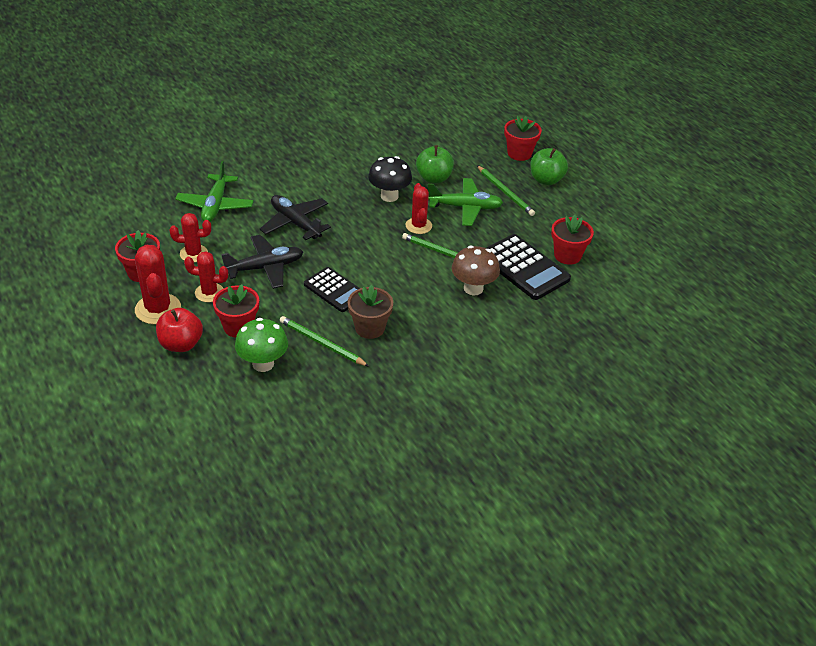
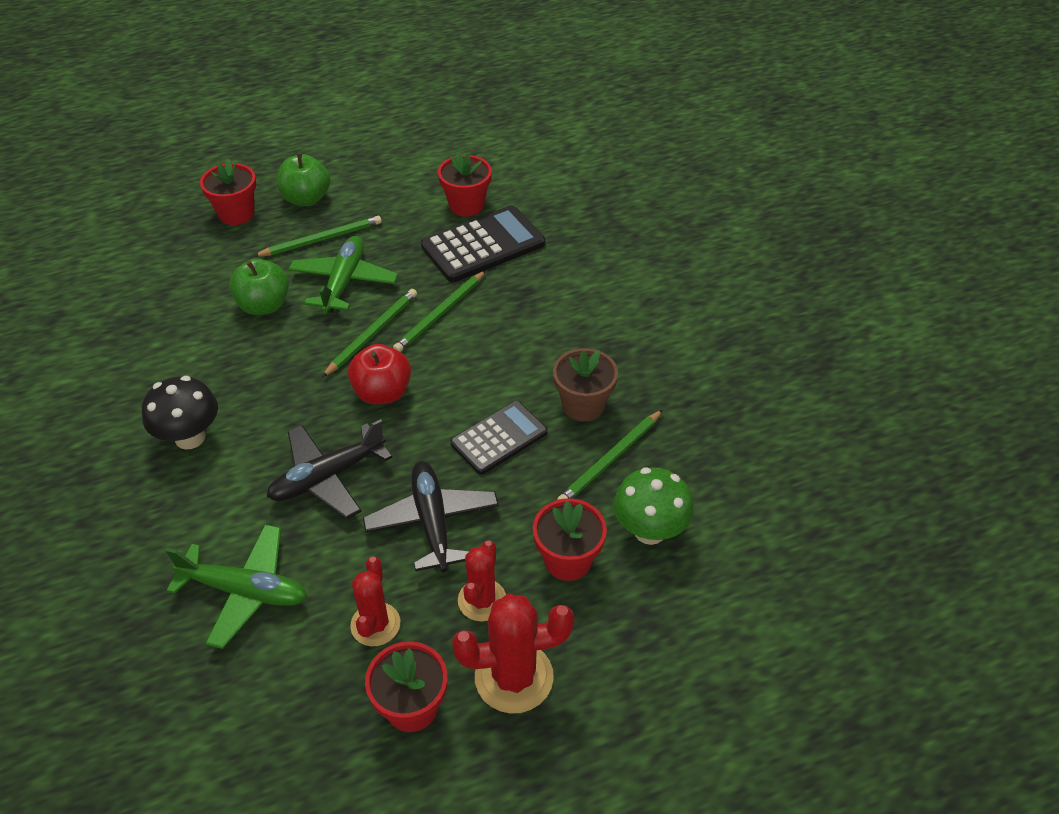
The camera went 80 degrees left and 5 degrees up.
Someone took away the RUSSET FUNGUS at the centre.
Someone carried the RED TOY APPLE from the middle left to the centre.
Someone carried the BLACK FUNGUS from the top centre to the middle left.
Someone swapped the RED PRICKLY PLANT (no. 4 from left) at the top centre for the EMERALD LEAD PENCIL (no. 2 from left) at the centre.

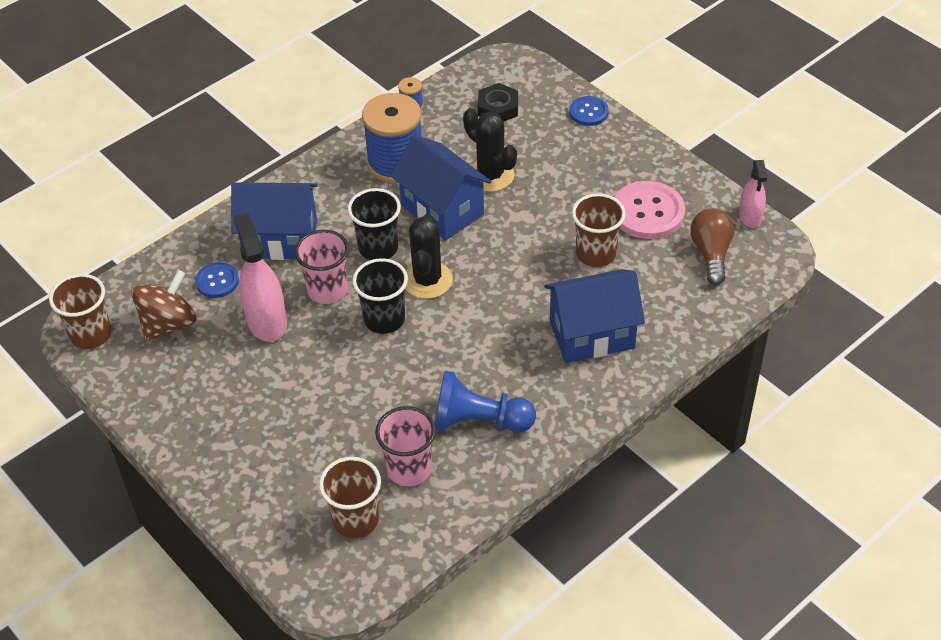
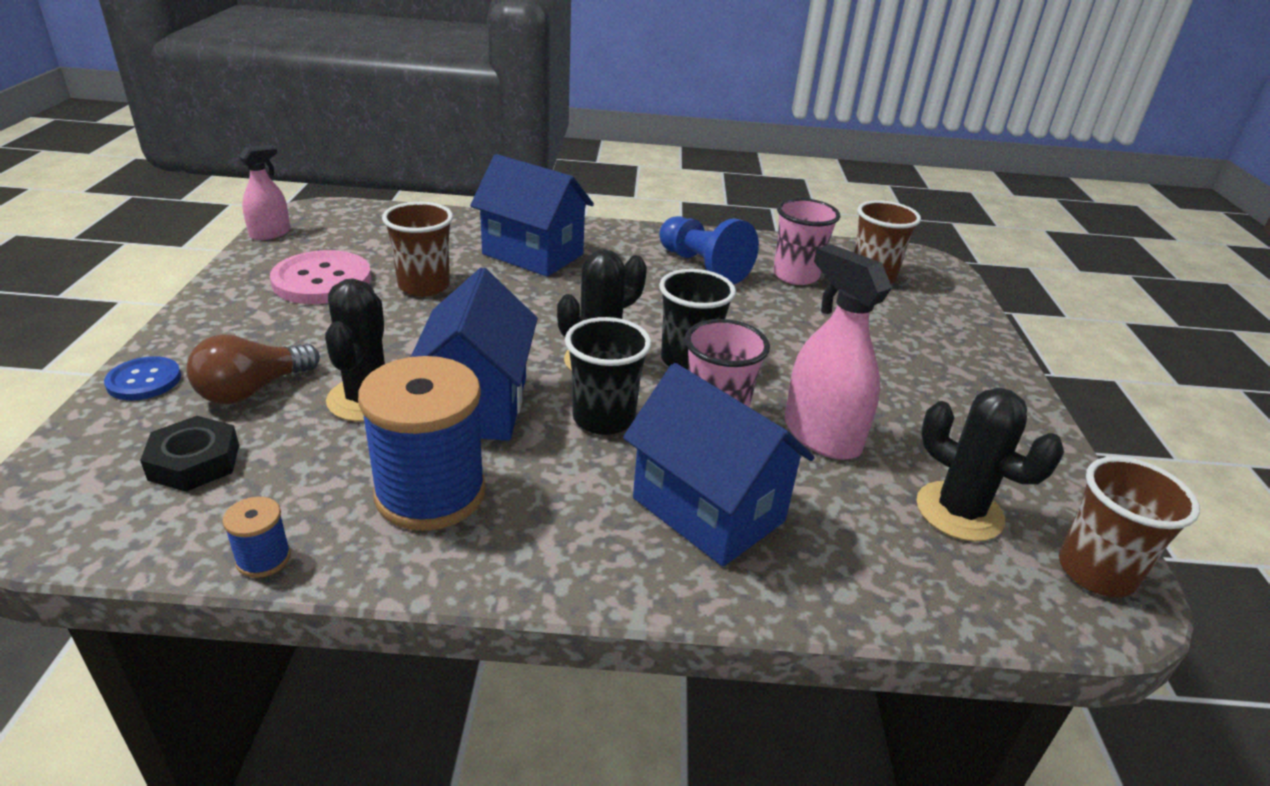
The camera went 140 degrees left and 15 degrees down.
Someone took away the ROYAL BLUE SEWING BUTTON (no. 1 from left) at the middle left.
Someone carried the RUSSET BULB from the middle right to the middle left.
Someone swapped the RUSSET TOY TOP at the middle left for the BLACK PRICKLY PLANT (no. 3 from left) at the middle right.
Someone rotated the ROSE-PINK SPRAYER (no. 1 from left in the first image) at the middle left by 120 degrees clockwise.

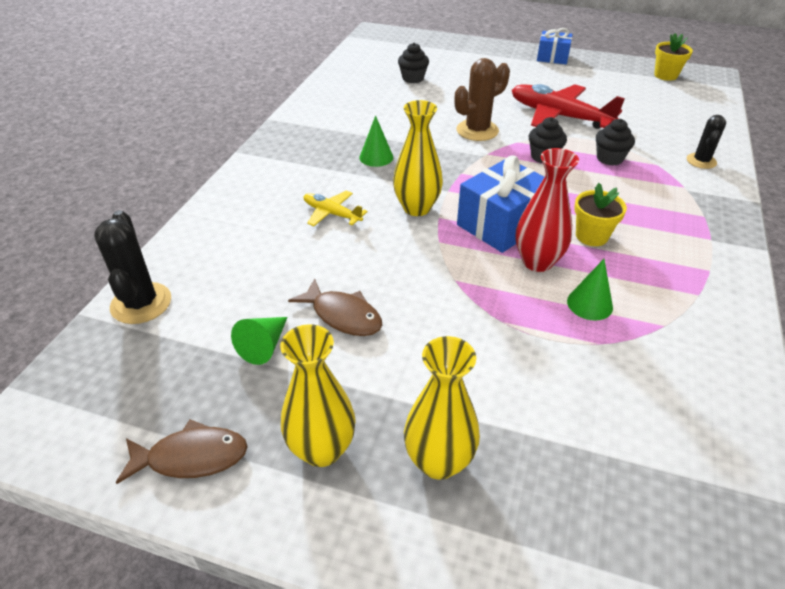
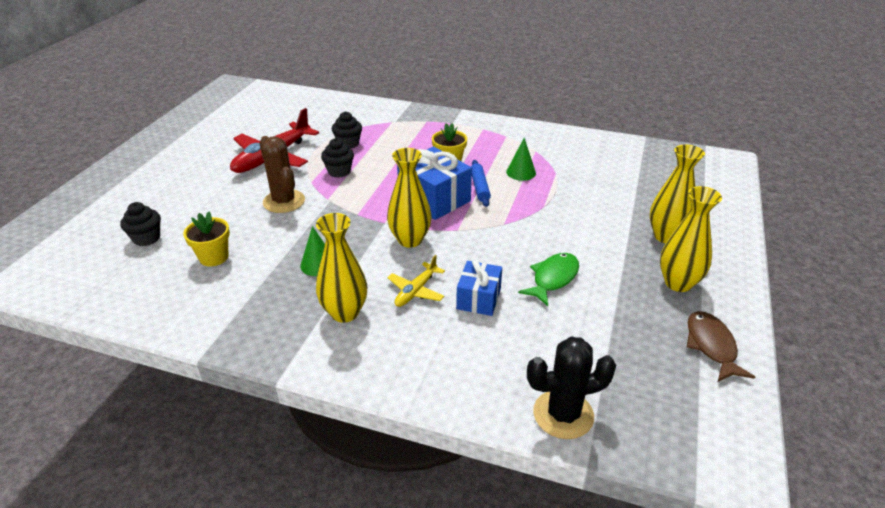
The camera went 90 degrees left and 5 degrees down.
Someone took away the EMERALD SOLID CONE (no. 1 from left) at the middle left.
Someone took away the BLACK PRICKLY PLANT (no. 2 from left) at the top right.
Someone put down the YELLOW TALL VASE (no. 1 from left) at the centre.
Someone carried the ROYAL BLUE GIFT (no. 2 from left) from the top right to the centre.
Someone carried the YELLOW PLANT POT (no. 2 from left in the first image) from the top right to the middle left.
Someone swapped the RED TALL VASE at the middle right for the ROYAL BLUE DOUGH ROLLER at the centre.
Someone repainted the RUSSET FISH FIGURE (no. 2 from left) at the centre, which became the EMERALD FISH FIGURE at the centre.

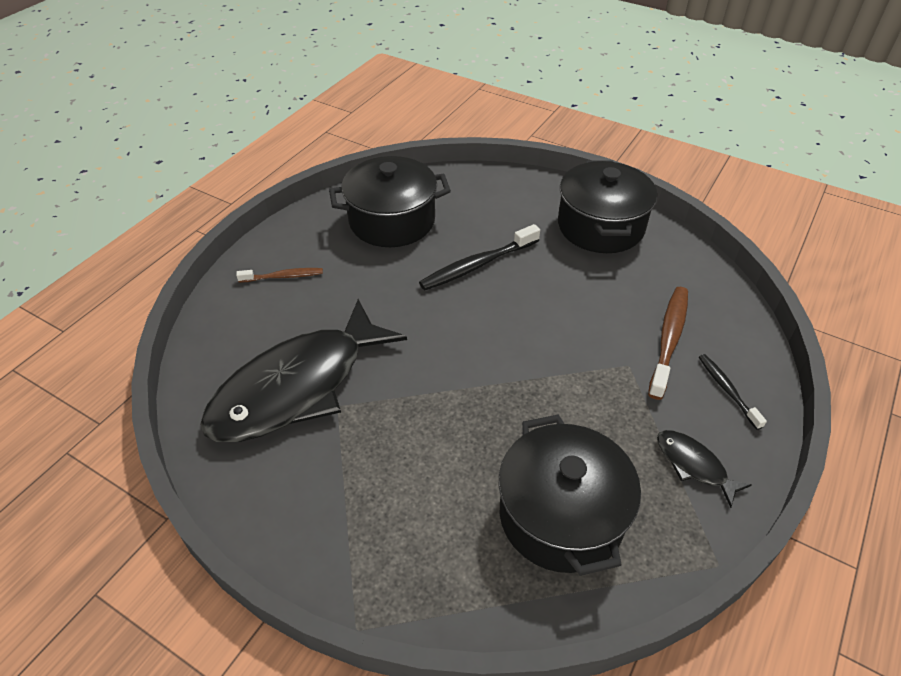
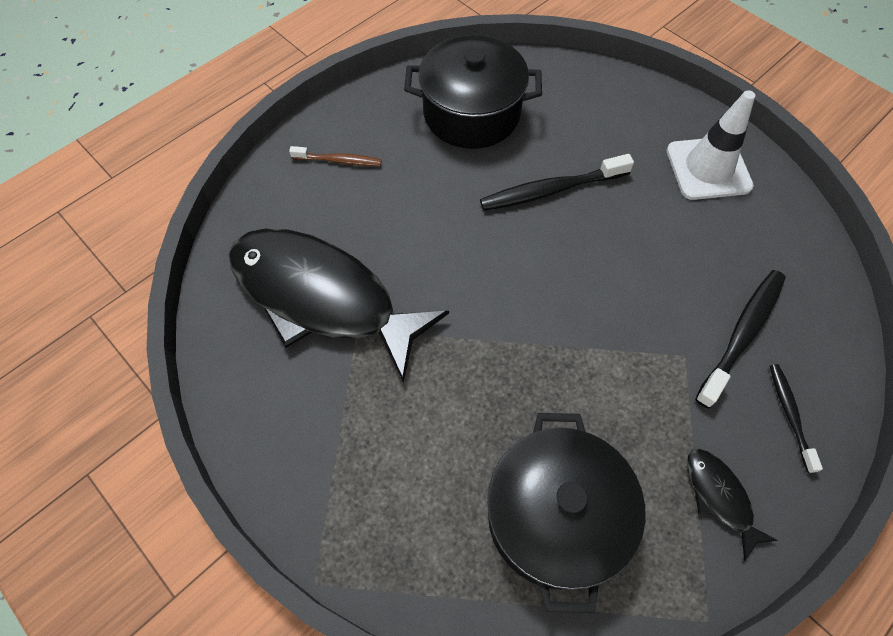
The camera went 15 degrees right and 15 degrees up.
Someone swapped the BLACK COOKING POT (no. 3 from left) at the top right for the SNOW-WHITE TRAFFIC CONE at the top right.
Someone repainted the RUSSET TOOTHBRUSH (no. 2 from left) at the middle right, which became the BLACK TOOTHBRUSH (no. 2 from left) at the middle right.
Someone rotated the BLACK FISH FIGURE (no. 1 from left) at the centre by 60 degrees clockwise.

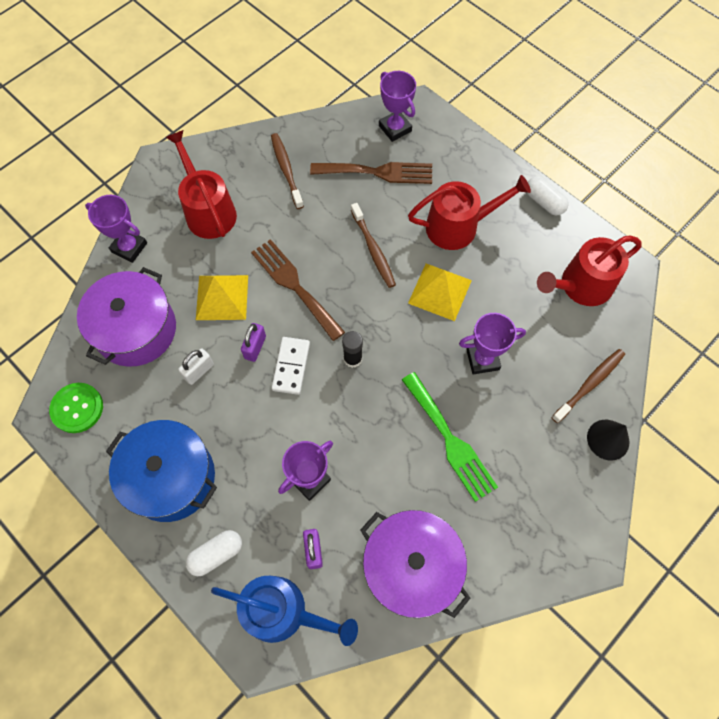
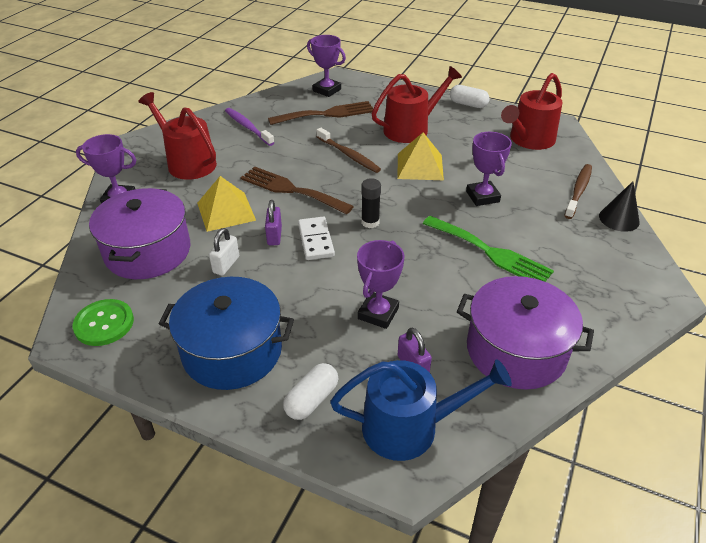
The camera went 20 degrees left and 25 degrees down.
Someone repainted the RUSSET TOOTHBRUSH (no. 1 from left) at the top centre, which became the ROYAL PURPLE TOOTHBRUSH at the top centre.
Someone rotated the ROYAL PURPLE AWARD CUP (no. 4 from left) at the middle right by 75 degrees counterclockwise.

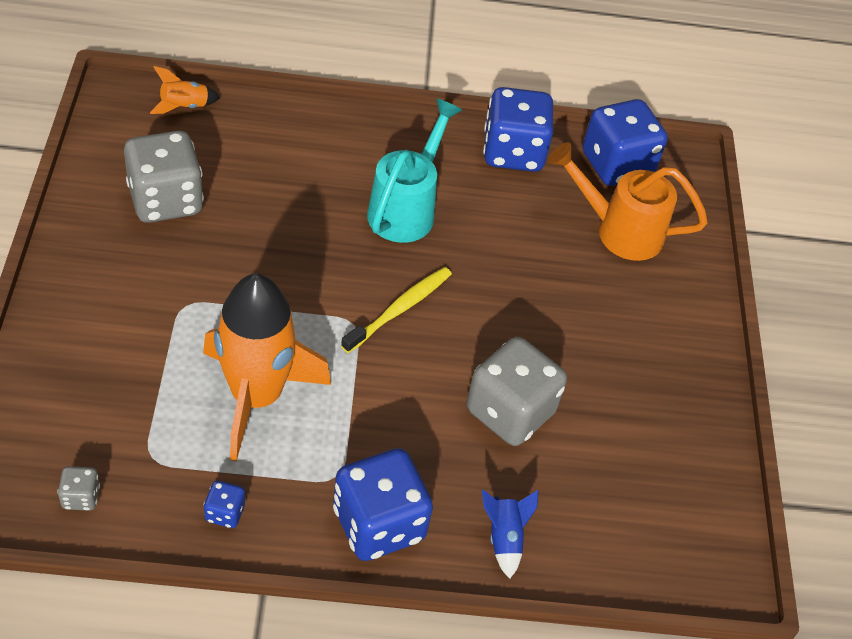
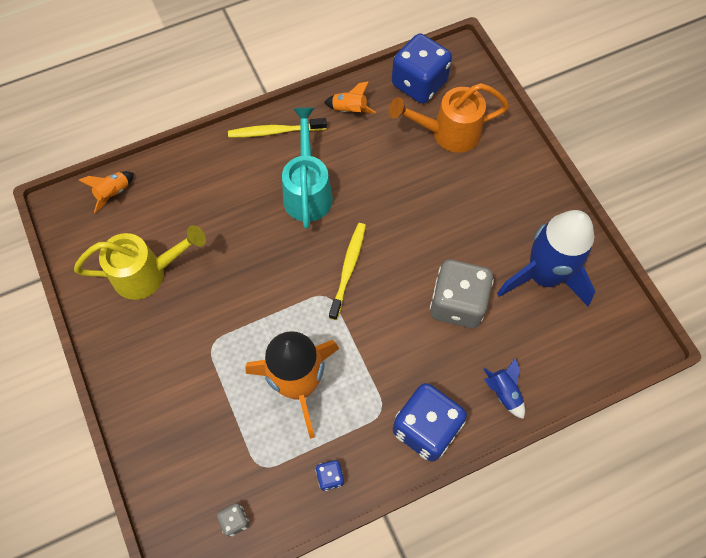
The camera went 20 degrees left and 15 degrees up.
Someone put down the YELLOW TOOTHBRUSH (no. 1 from left) at the top centre.
Someone put down the ROYAL BLUE SPACESHIP (no. 2 from left) at the middle right.
Someone swapped the GRAY GAME DIE (no. 2 from left) at the top left for the YELLOW WATERING POT at the middle left.
Someone swapped the ROYAL BLUE GAME DIE (no. 3 from left) at the top centre for the ORANGE SPACESHIP (no. 3 from left) at the top centre.

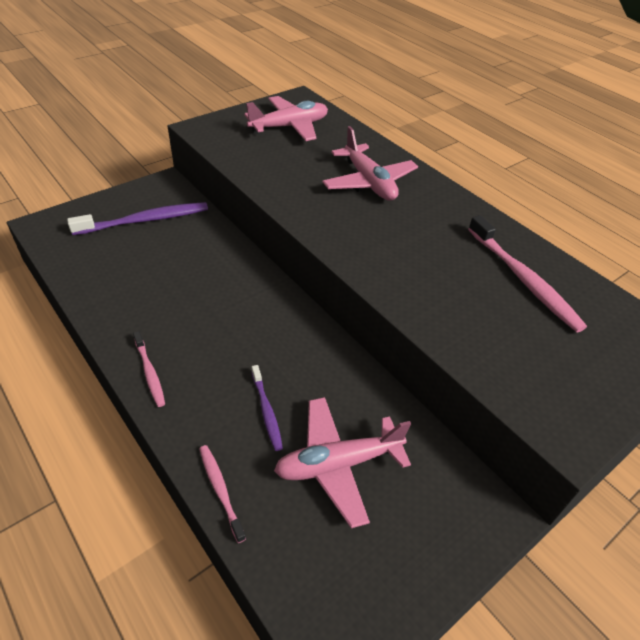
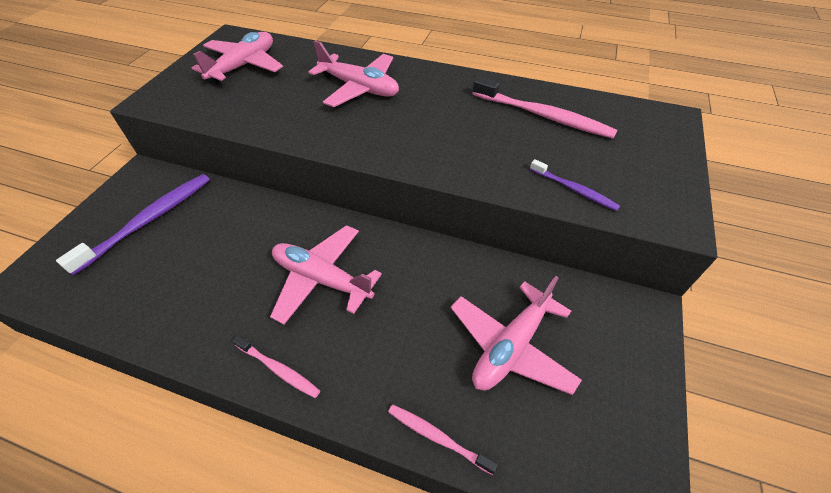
The camera went 30 degrees left and 5 degrees up.
Someone put down the ROSE-PINK AEROPLANE (no. 2 from left) at the centre.
Someone carried the ROYAL PURPLE TOOTHBRUSH (no. 2 from left) from the centre to the middle right.

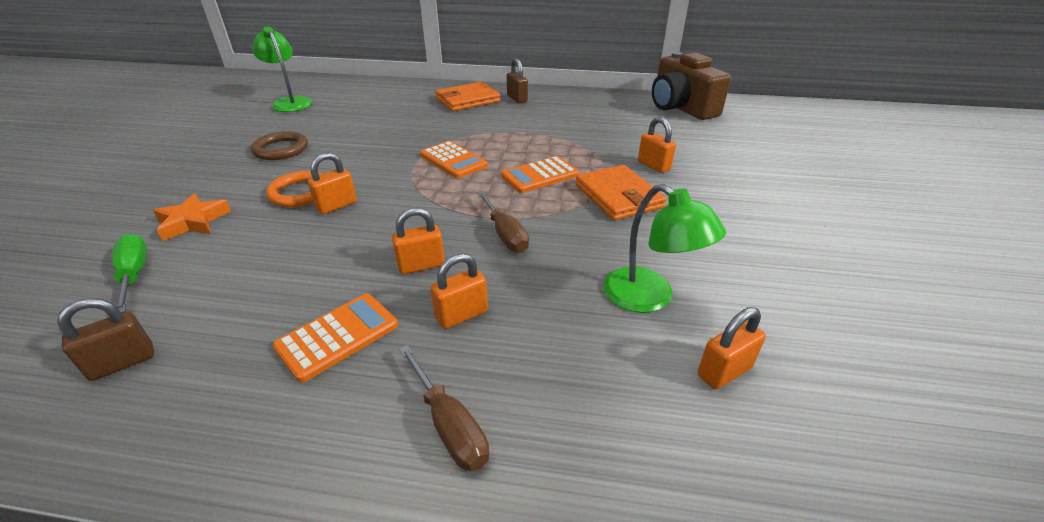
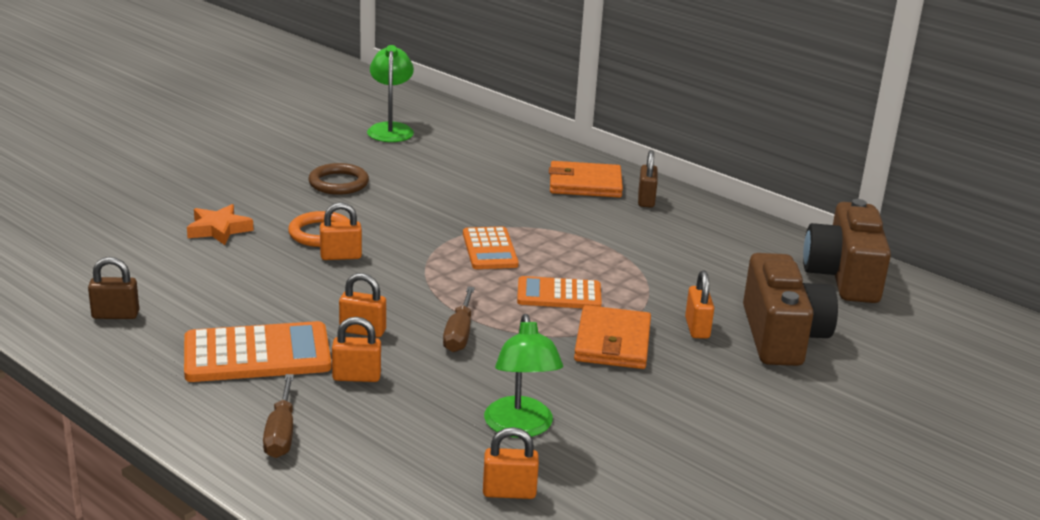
The camera went 30 degrees right and 10 degrees down.
Someone took away the EMERALD SCREWDRIVER at the middle left.
Someone put down the RUSSET PHOTO CAMERA (no. 1 from left) at the middle right.
Someone scaled the ORANGE ADDING MACHINE (no. 1 from left) at the middle left by 1.53.

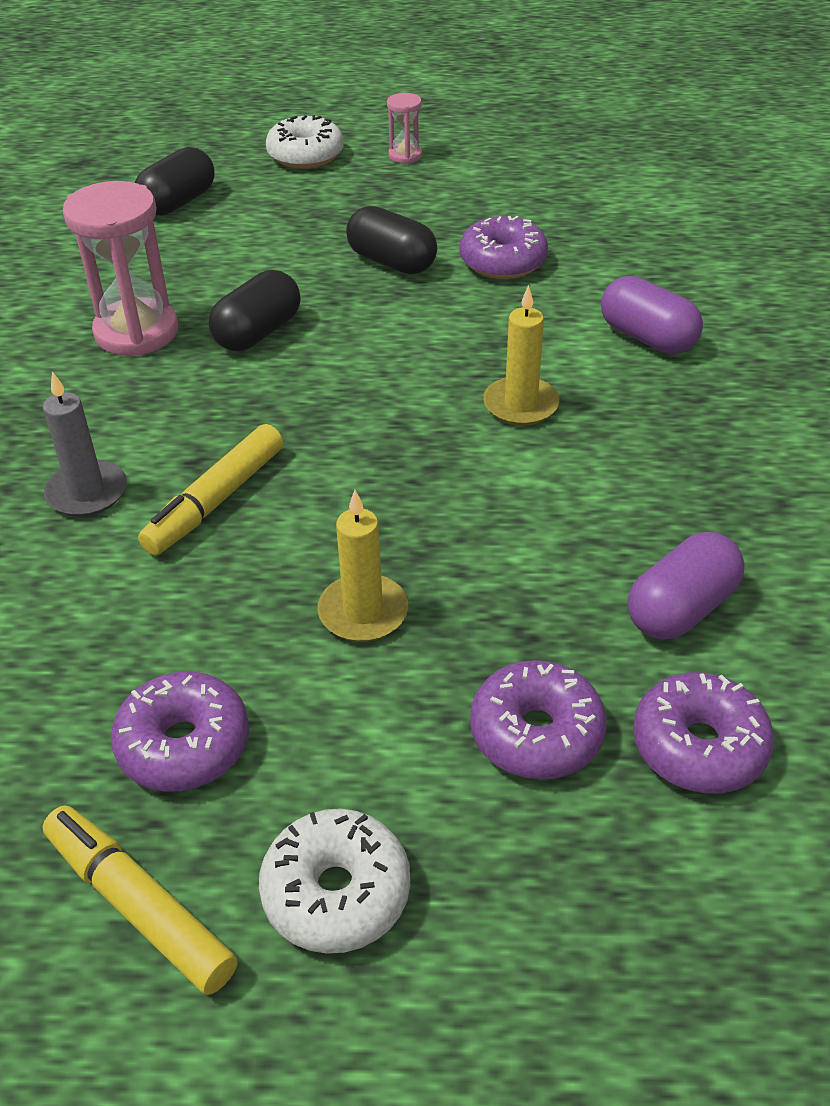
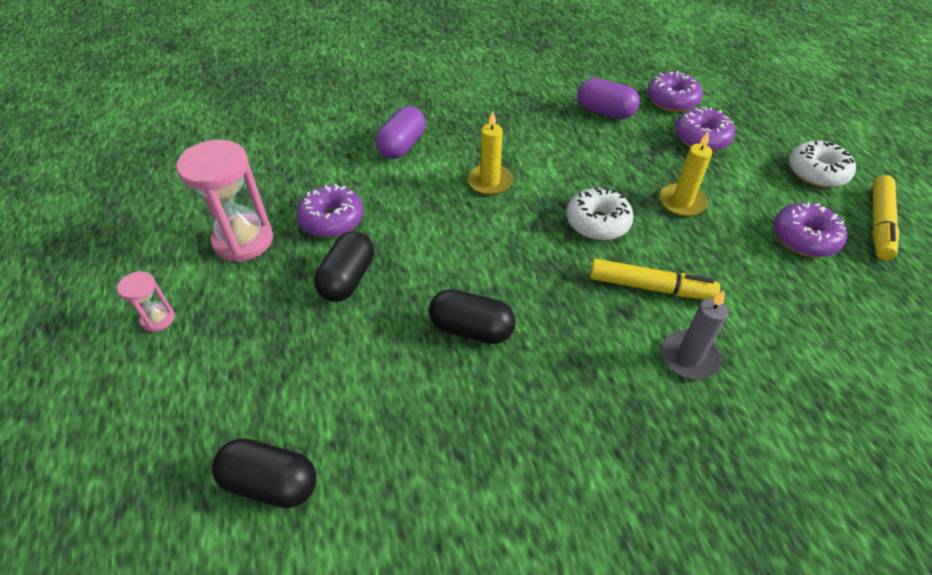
The camera went 110 degrees left and 5 degrees up.
Someone carried the ROSE-PINK SAND TIMER (no. 1 from left in the first image) from the top left to the middle left.
Someone carried the SNOW-WHITE DOUGHNUT (no. 1 from left) from the top centre to the centre.

